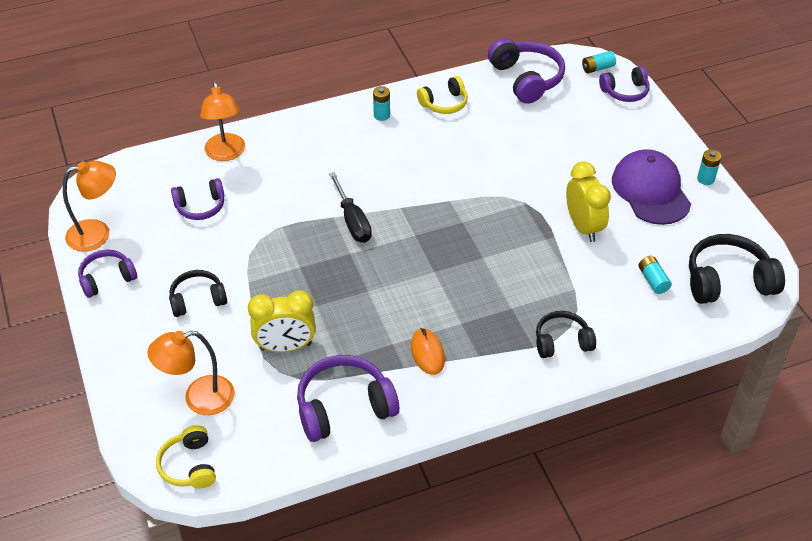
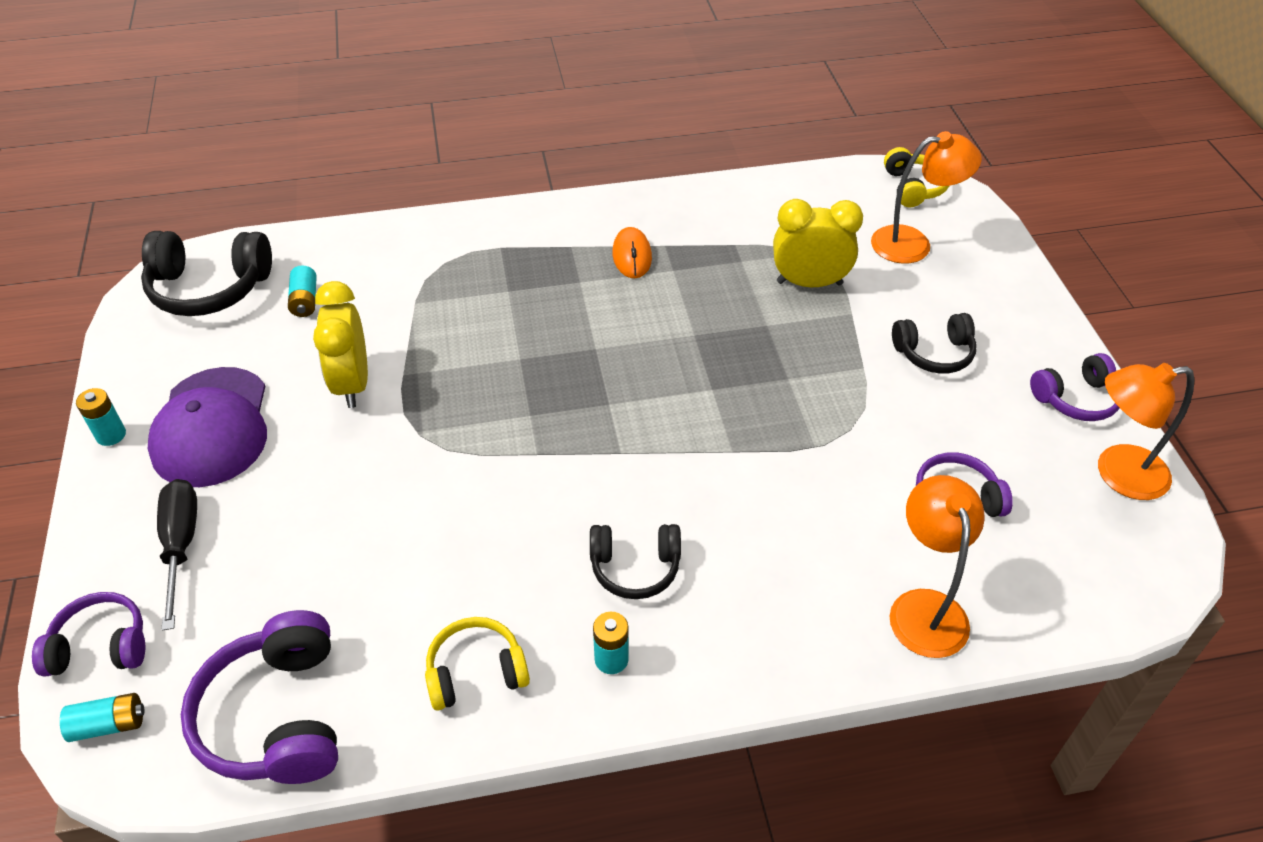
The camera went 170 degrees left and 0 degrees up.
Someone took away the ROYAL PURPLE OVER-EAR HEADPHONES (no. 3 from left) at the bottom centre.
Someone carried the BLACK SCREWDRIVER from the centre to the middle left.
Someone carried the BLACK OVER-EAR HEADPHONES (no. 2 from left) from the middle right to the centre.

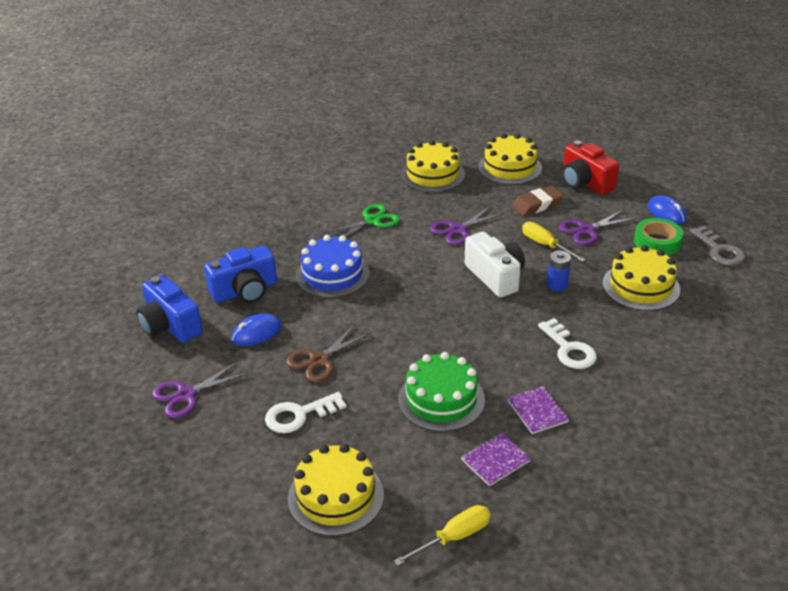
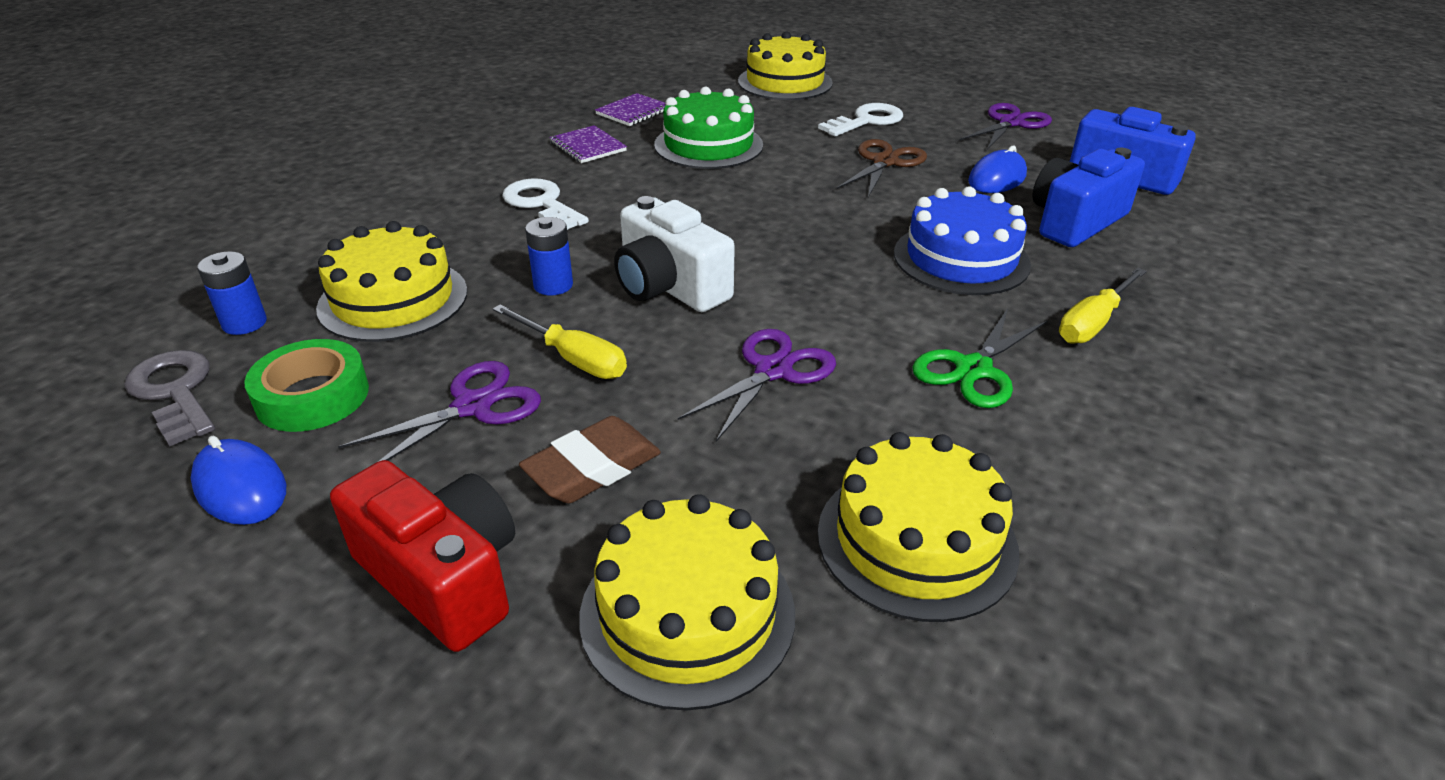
The camera went 165 degrees right and 0 degrees up.
Someone put down the ROYAL BLUE BATTERY (no. 1 from left) at the middle left.
Someone carried the YELLOW SCREWDRIVER (no. 1 from left in the first image) from the bottom centre to the middle right.

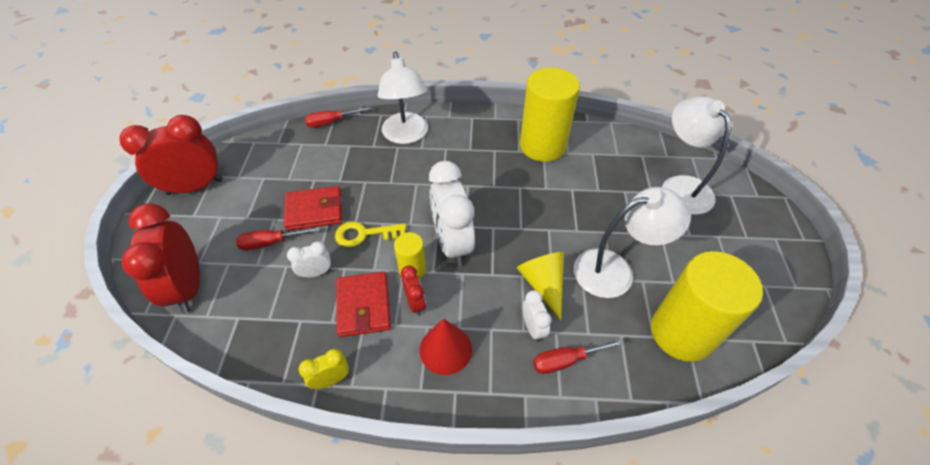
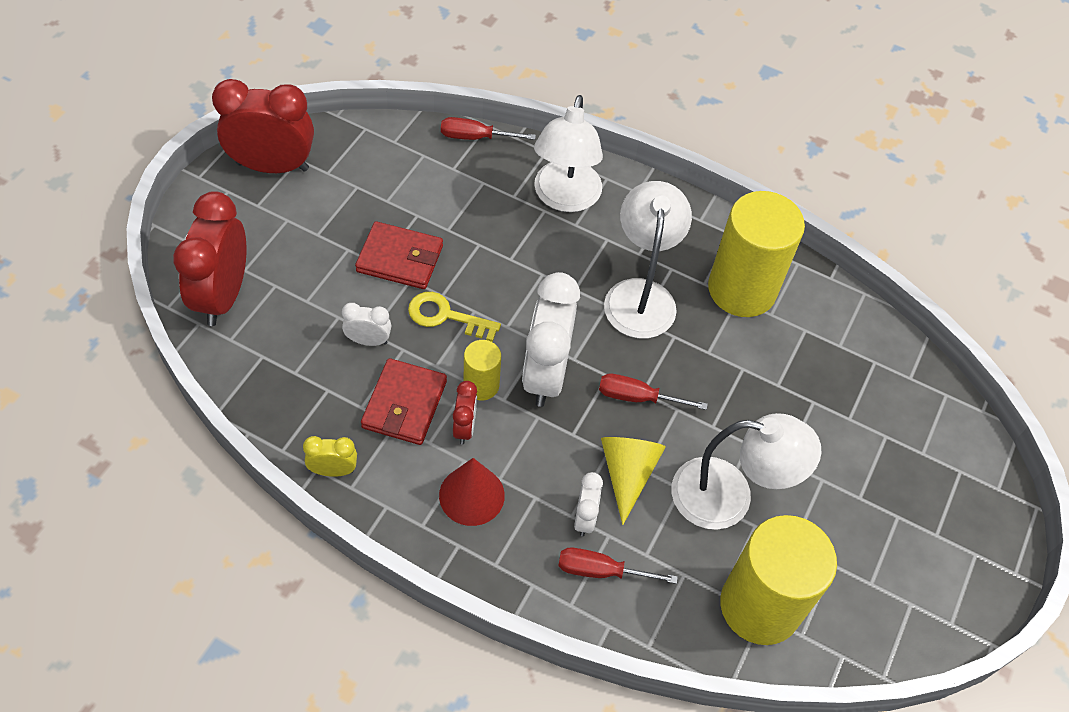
The camera went 20 degrees right and 5 degrees up.
Someone carried the RED SCREWDRIVER (no. 1 from left in the first image) from the middle left to the centre.
Someone carried the SNOW-WHITE READING LAMP (no. 3 from left in the first image) from the middle right to the centre.

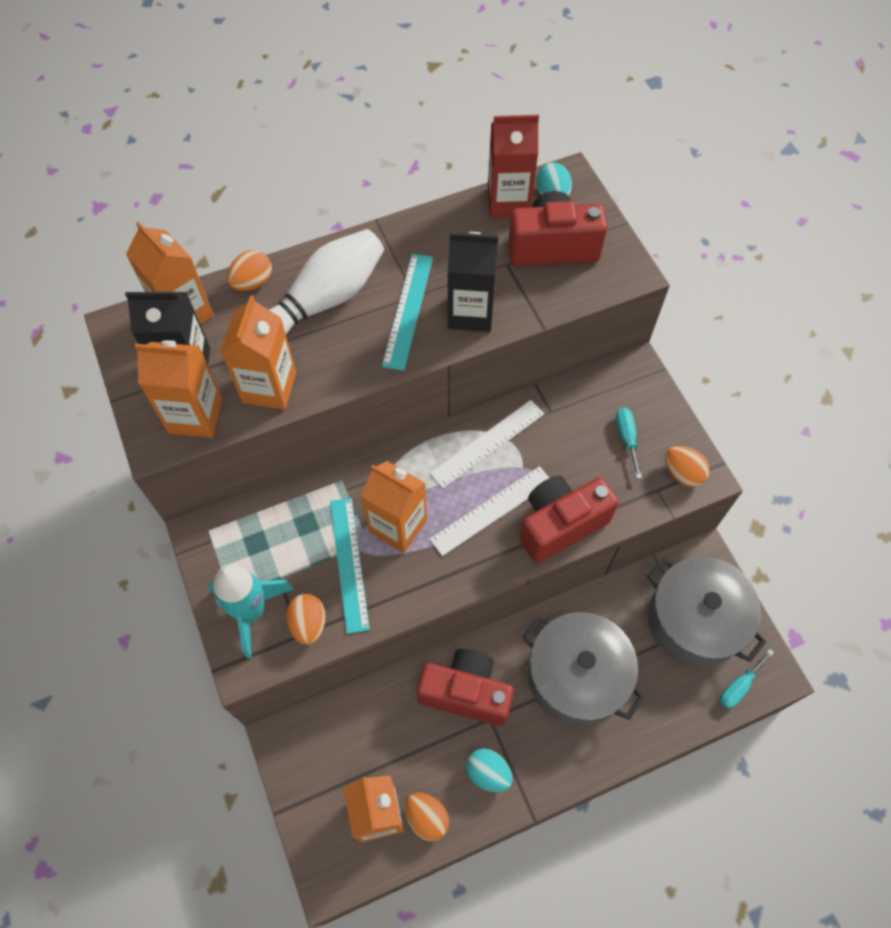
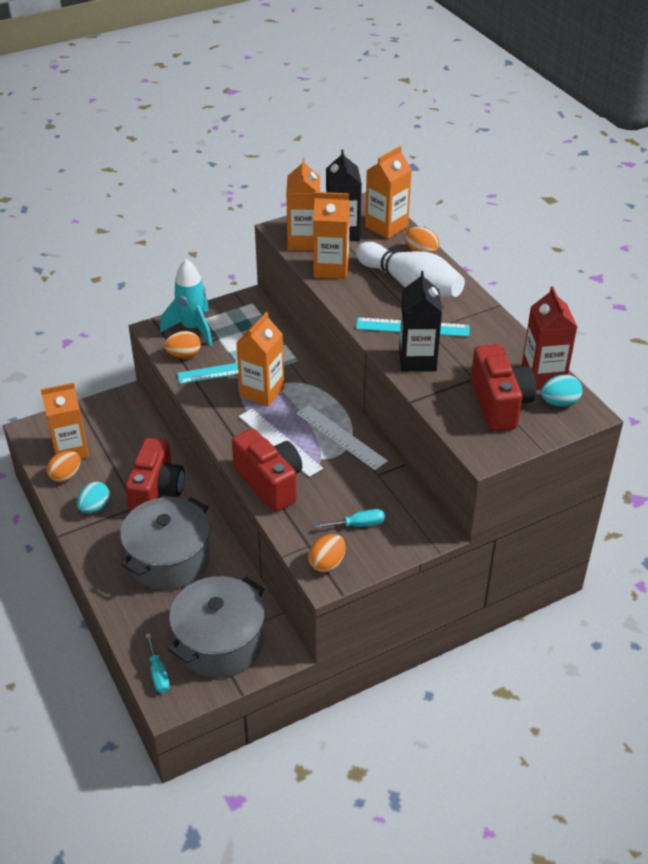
The camera went 85 degrees right and 20 degrees down.
Someone rotated the TURQUOISE SCREWDRIVER (no. 2 from left in the first image) at the bottom right by 150 degrees counterclockwise.

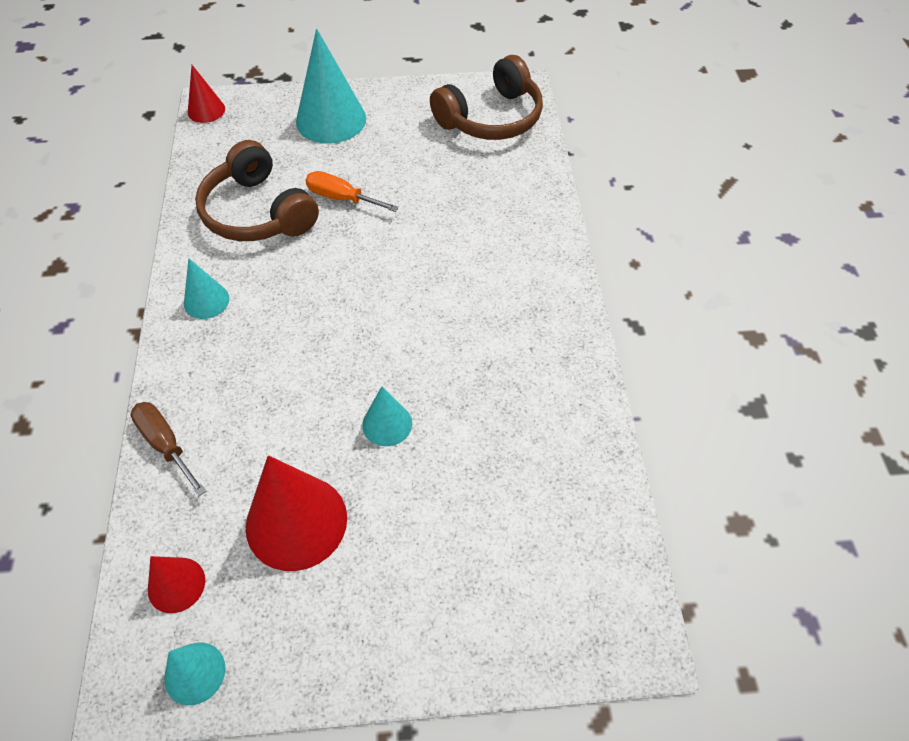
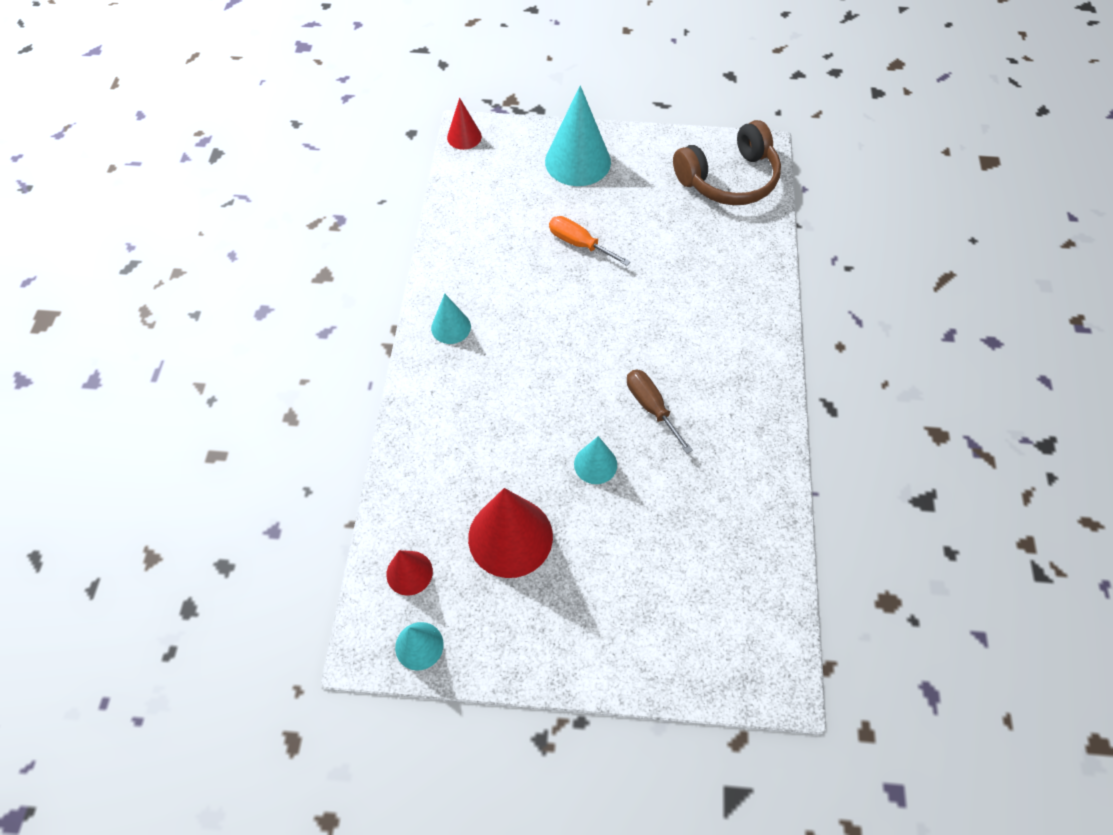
The camera went 10 degrees right and 5 degrees up.
Someone took away the RUSSET OVER-EAR HEADPHONES (no. 1 from left) at the top left.
Someone carried the RUSSET SCREWDRIVER from the middle left to the centre.

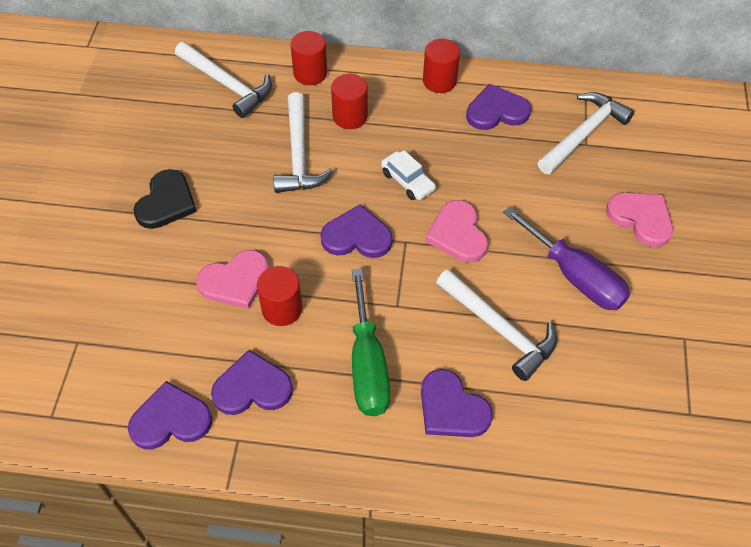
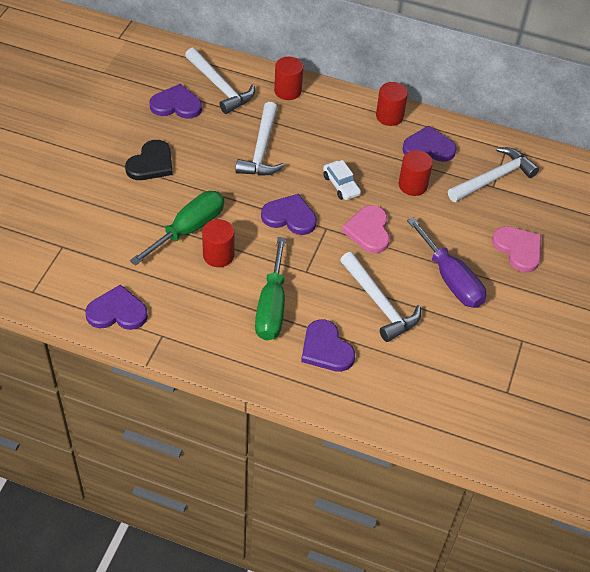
The camera went 10 degrees right and 5 degrees down.
Someone carried the ROYAL PURPLE HEART SHAPE (no. 2 from left) from the bottom centre to the top left.
Someone carried the RED SOLID CYLINDER (no. 3 from left in the first image) from the top centre to the top right.
Someone swapped the ROSE-PINK HEART SHAPE (no. 1 from left) at the middle left for the EMERALD SCREWDRIVER (no. 1 from left) at the middle left.

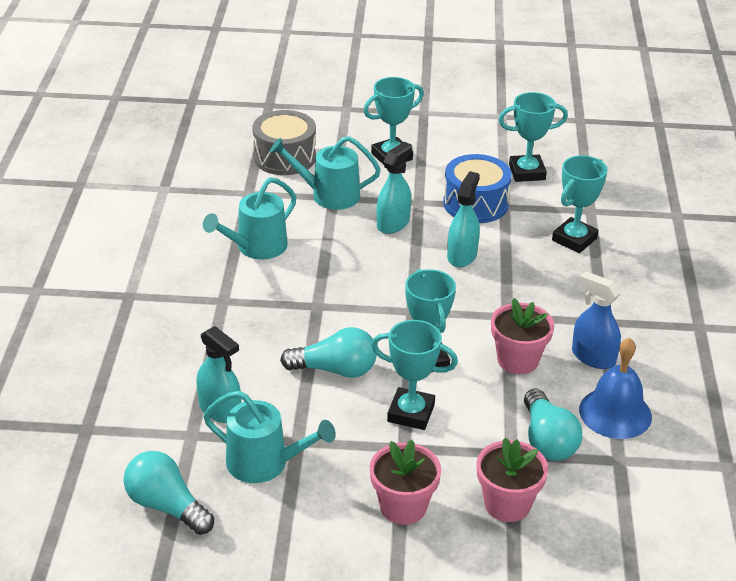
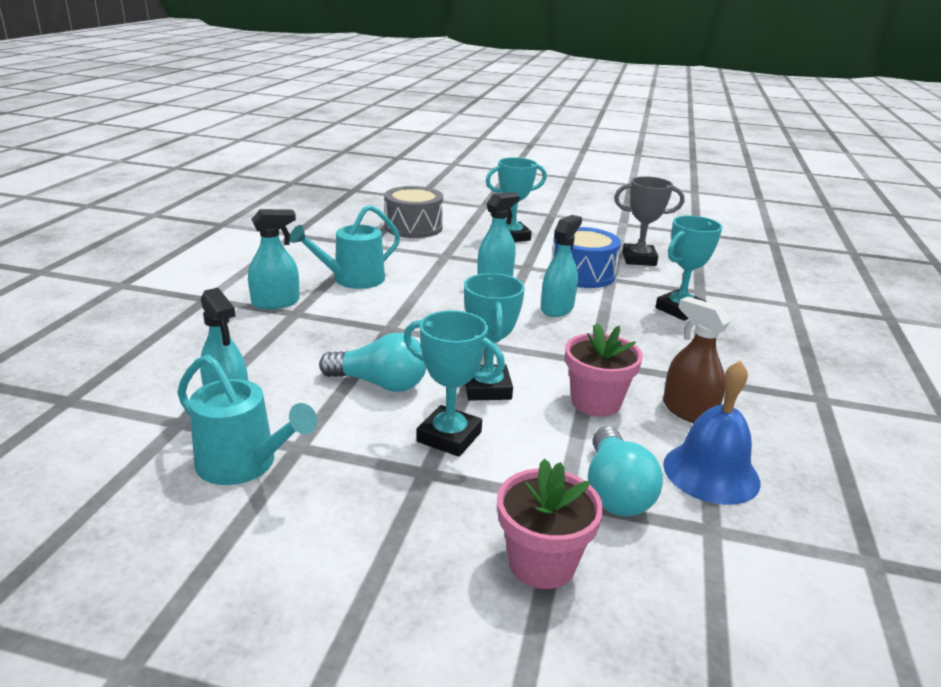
The camera went 10 degrees right and 10 degrees down.
Someone took away the TURQUOISE BULB (no. 1 from left) at the bottom left.
Someone took away the TURQUOISE WATERING POT (no. 3 from left) at the top centre.
Someone took away the ROSE-PINK PLANT POT (no. 1 from left) at the bottom centre.
Someone put down the TURQUOISE SPRAYER (no. 2 from left) at the middle left.
Someone repainted the TURQUOISE AWARD CUP (no. 4 from left) at the top right, which became the GRAY AWARD CUP at the top right.
Someone repainted the ROYAL BLUE SPRAYER at the middle right, which became the RUSSET SPRAYER at the middle right.

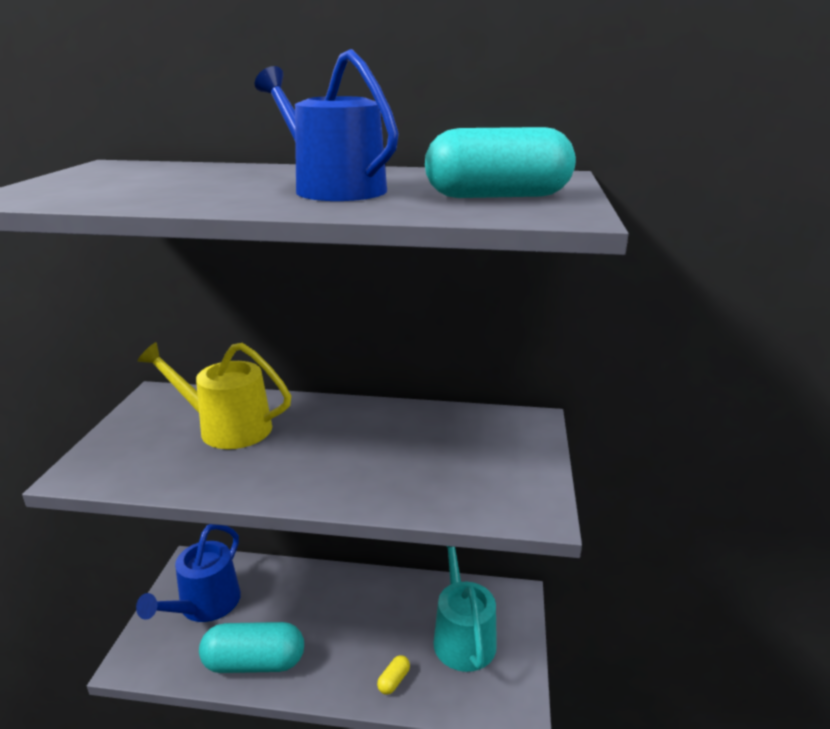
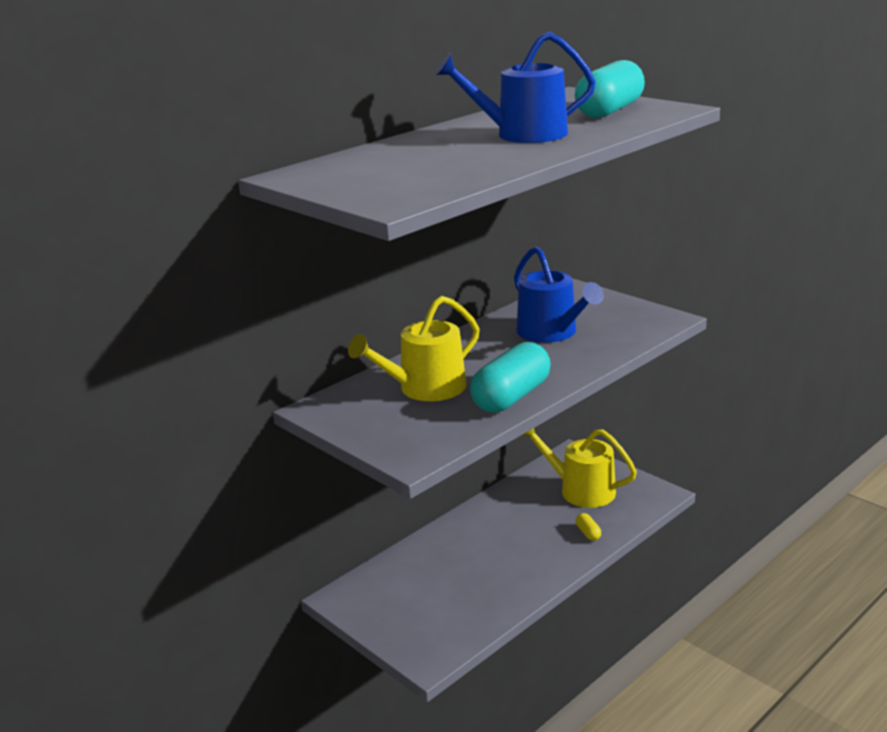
The camera went 50 degrees left and 0 degrees up.
Someone carried the ROYAL BLUE WATERING POT (no. 1 from left in the first image) from the bottom left to the centre.
Someone carried the TURQUOISE CAPSULE (no. 1 from left) from the bottom left to the centre.
Someone repainted the TURQUOISE WATERING POT at the bottom centre, which became the YELLOW WATERING POT (no. 2 from left) at the centre.

